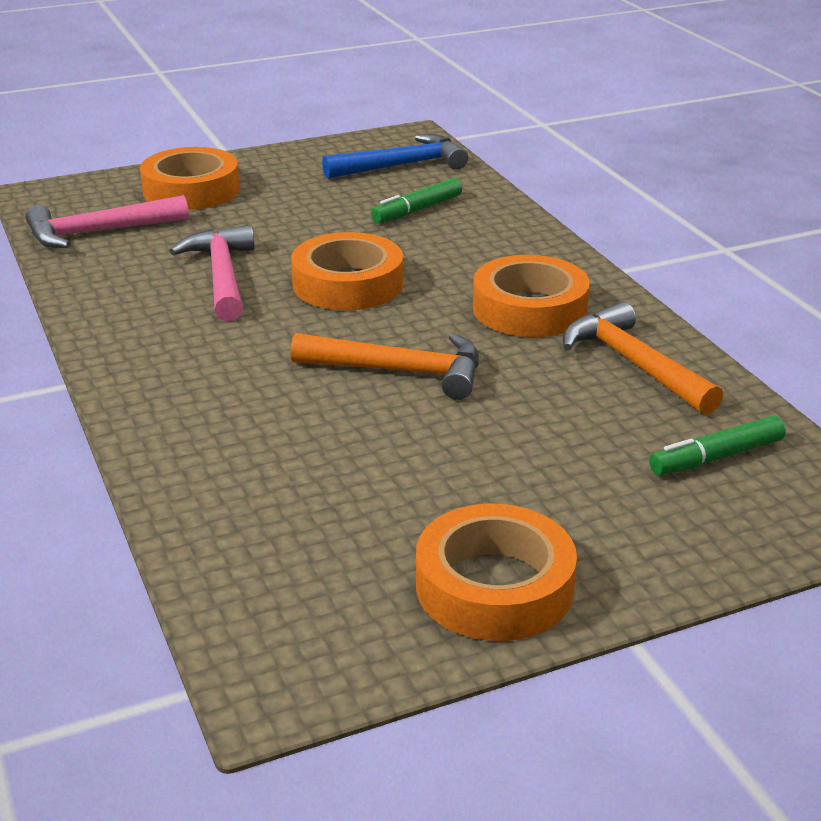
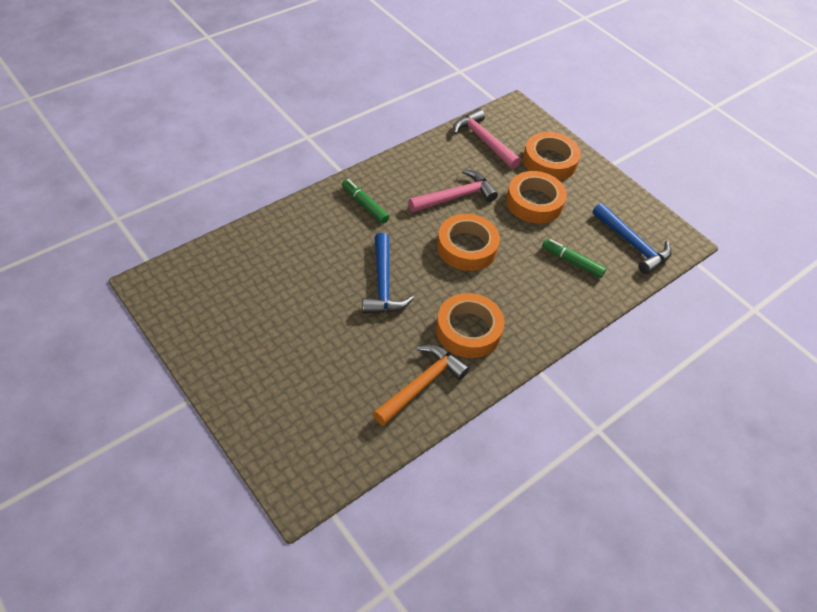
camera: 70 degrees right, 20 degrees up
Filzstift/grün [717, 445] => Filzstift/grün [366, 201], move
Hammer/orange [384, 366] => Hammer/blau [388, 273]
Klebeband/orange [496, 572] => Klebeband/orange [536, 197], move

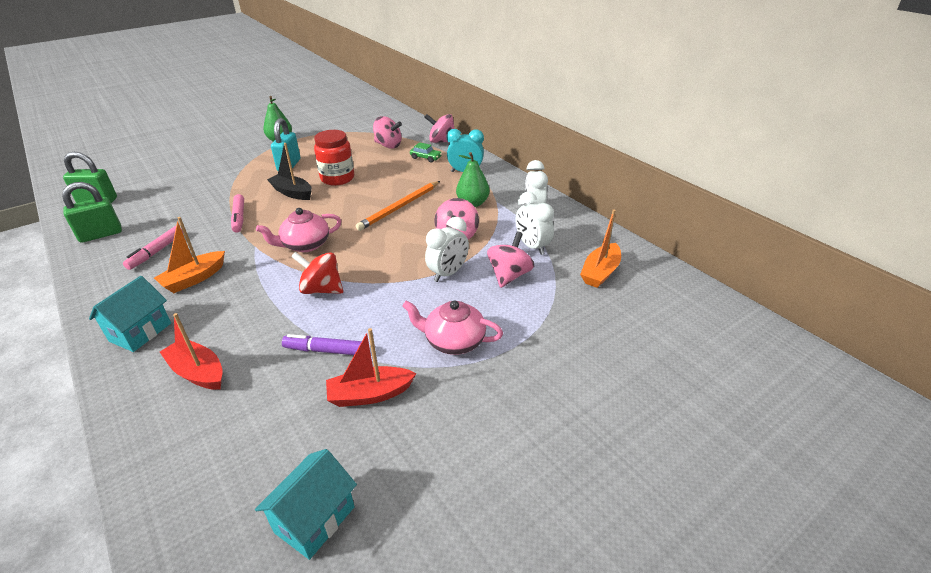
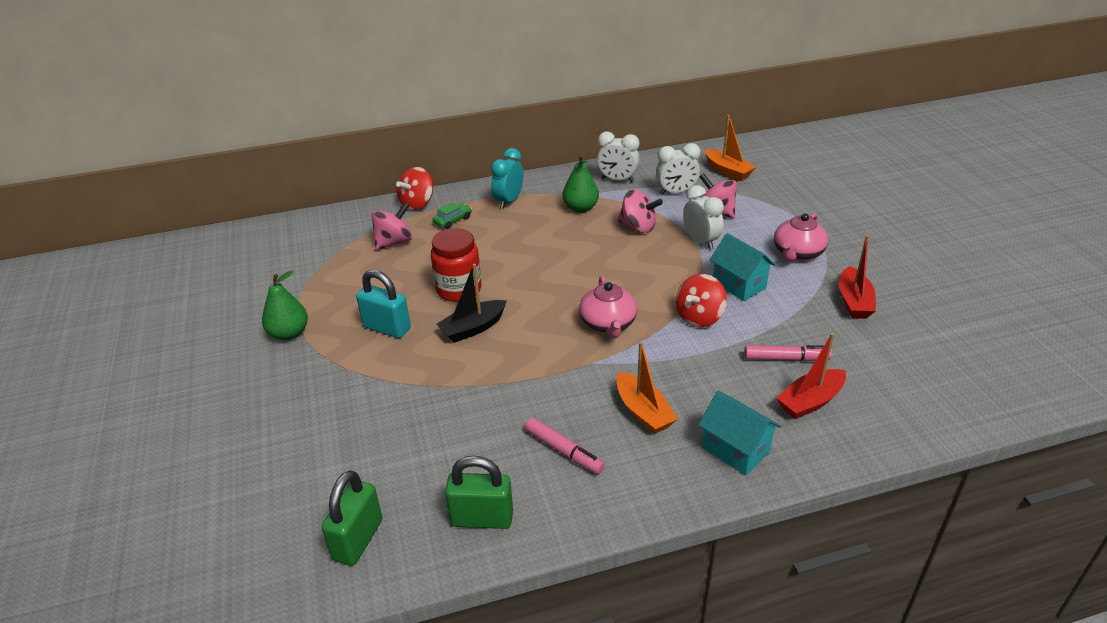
camera: 70 degrees left, 0 degrees up
Kreisel/rosa [440, 128] => Kreisel/rot [414, 188]
Vorhängeschloss/grün [92, 212] => Vorhängeschloss/grün [479, 492], 75 degrees counterclockwise
Haus/türkis [306, 504] => Haus/türkis [742, 267], move
Filzstift/rosa [237, 213] => Filzstift/rosa [788, 353], move
Filzstift/lila [322, 344] => nothing
Bleistift/orange [398, 206] => nothing

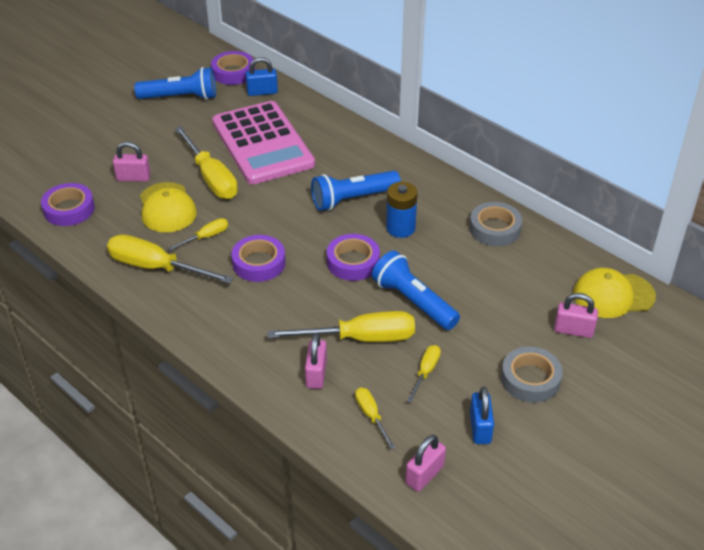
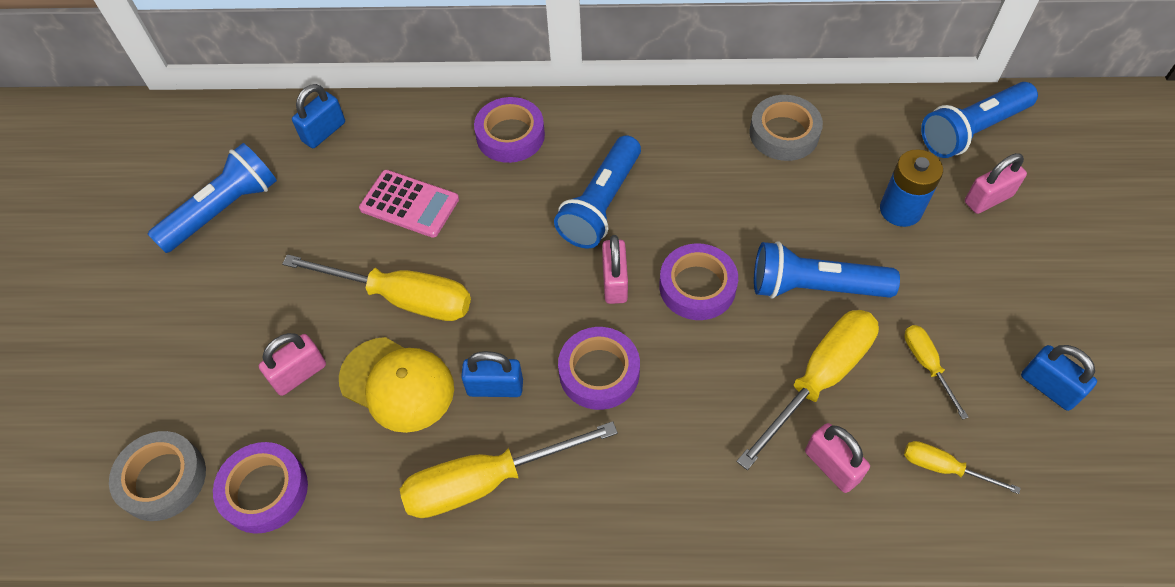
camera: 40 degrees left, 15 degrees up
Klebeband/grau [532, 375] => Klebeband/grau [157, 476], move
Taschenrechner/rosa [263, 143] => Taschenrechner/rosa [409, 204], x0.50
Schraubenzieher/gelb [198, 234] => Vorhängeschloss/blau [492, 374]
Klebeband/lila [233, 68] => Klebeband/lila [509, 130], move
Vorhängeschloss/rosa [425, 463] => Vorhängeschloss/rosa [615, 269], move
Batterie/blau [402, 210] => Batterie/blau [911, 188], move
Kappe/gelb [614, 293] => Taschenlampe/blau [979, 120]

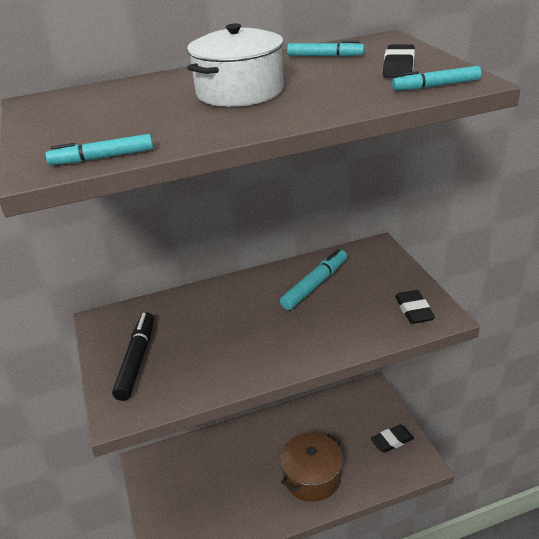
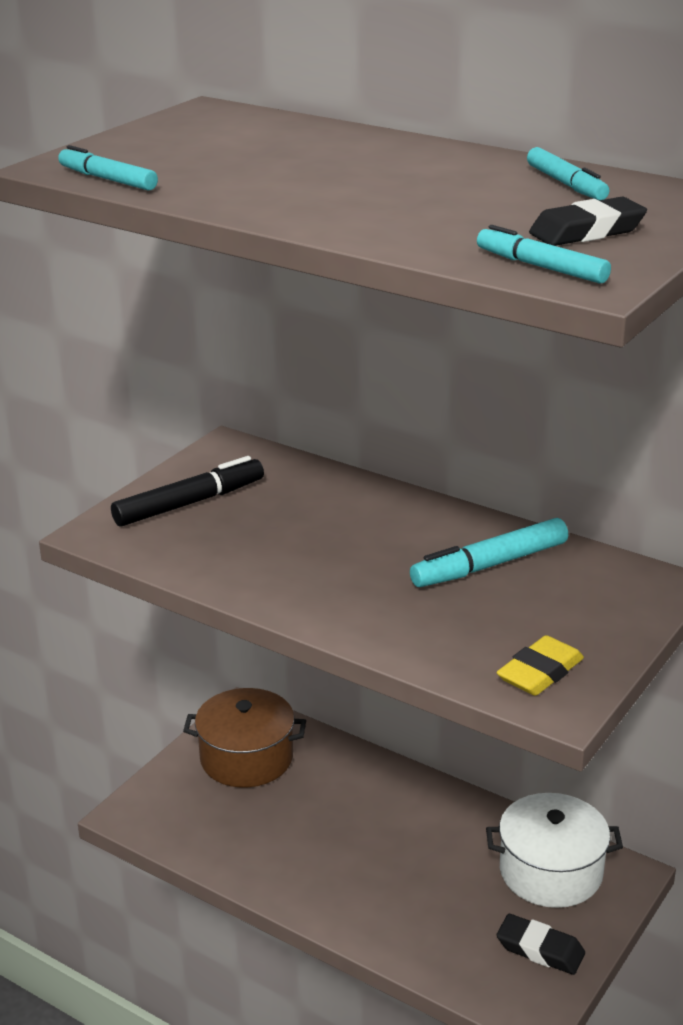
camera: 50 degrees right, 5 degrees down
Kochtopf/braun [311, 467] => Kochtopf/braun [244, 738], move
Filzstift/türkis [313, 279] => Filzstift/türkis [489, 552], 150 degrees clockwise
Kochtopf/weiß [235, 65] => Kochtopf/weiß [554, 850], move
Radiergummi/schwarz [415, 307] => Radiergummi/gelb [540, 665]

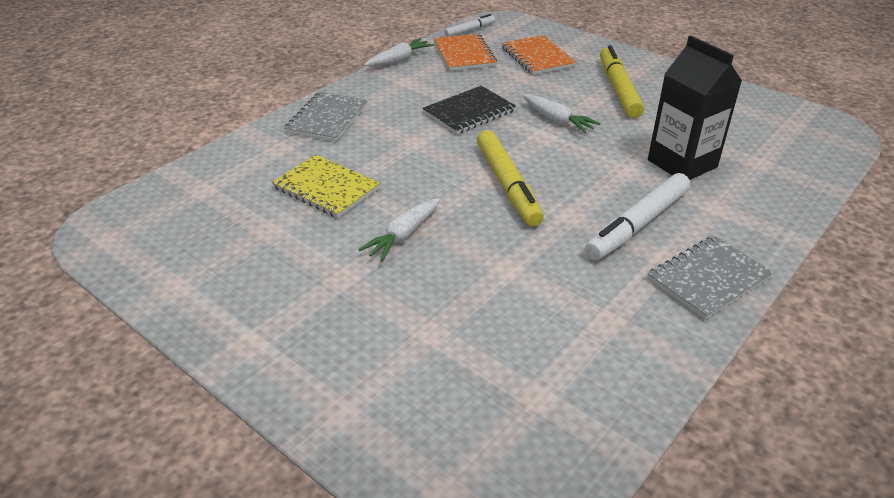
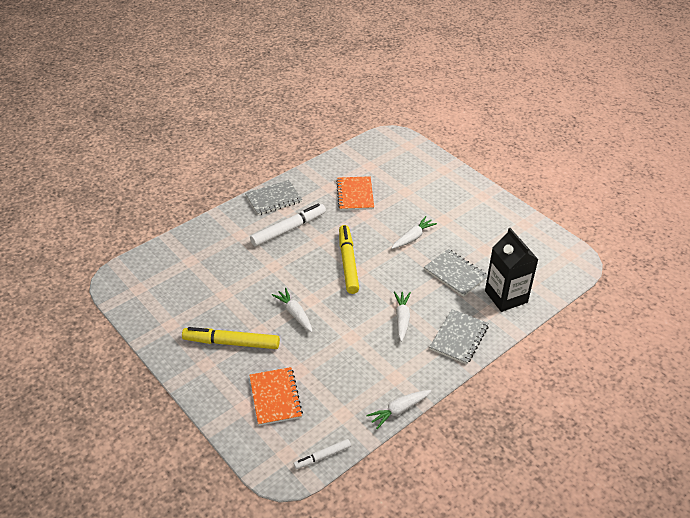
camera: 170 degrees left, 5 degrees up
Filzstift/gelb [622, 81] => Filzstift/gelb [231, 338], 90 degrees clockwise
Notizbuch/orange [465, 52] => Notizbuch/orange [355, 193], move
nothing => Karotte/weiß [402, 316]
Notizbuch/gelb [326, 186] => Notizbuch/grau [456, 273]
Getränkekarton/schwarz [695, 107] => Getränkekarton/schwarz [511, 270], move
Notizbuch/schwarz [469, 110] => nothing

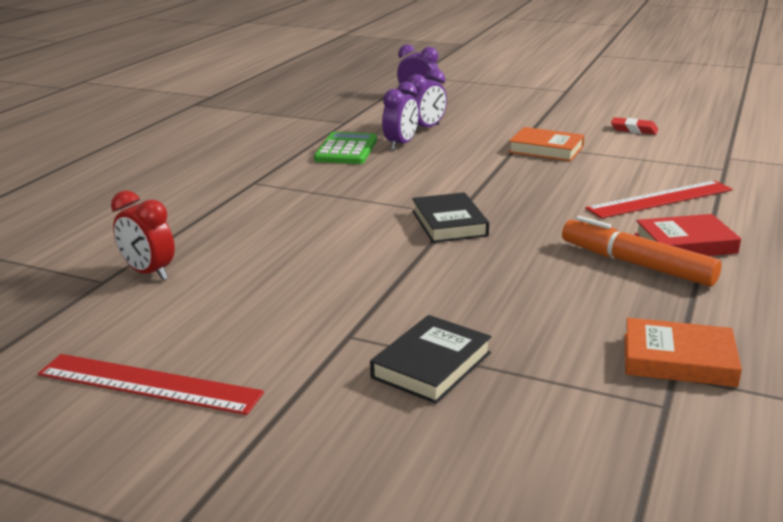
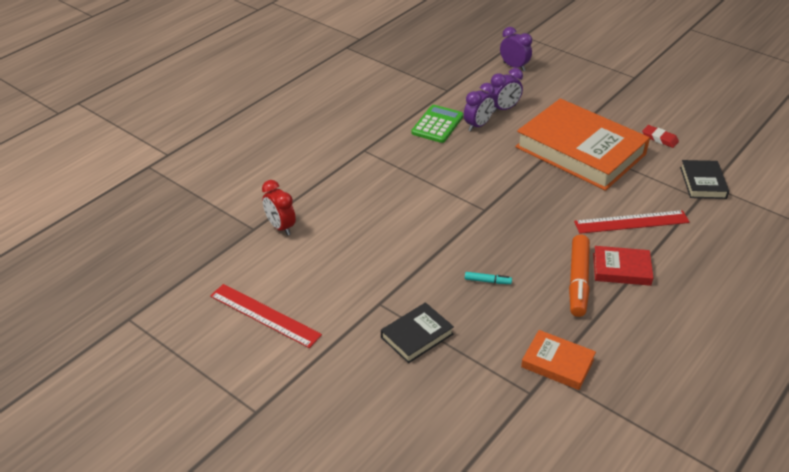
camera: 15 degrees right, 15 degrees up
nothing => Filzstift/türkis [488, 278]
Buch/orange [547, 144] => Buch/orange [582, 144], x2.24
Filzstift/orange [642, 251] => Filzstift/orange [579, 276], 135 degrees counterclockwise
Buch/schwarz [450, 217] => Buch/schwarz [704, 179], move

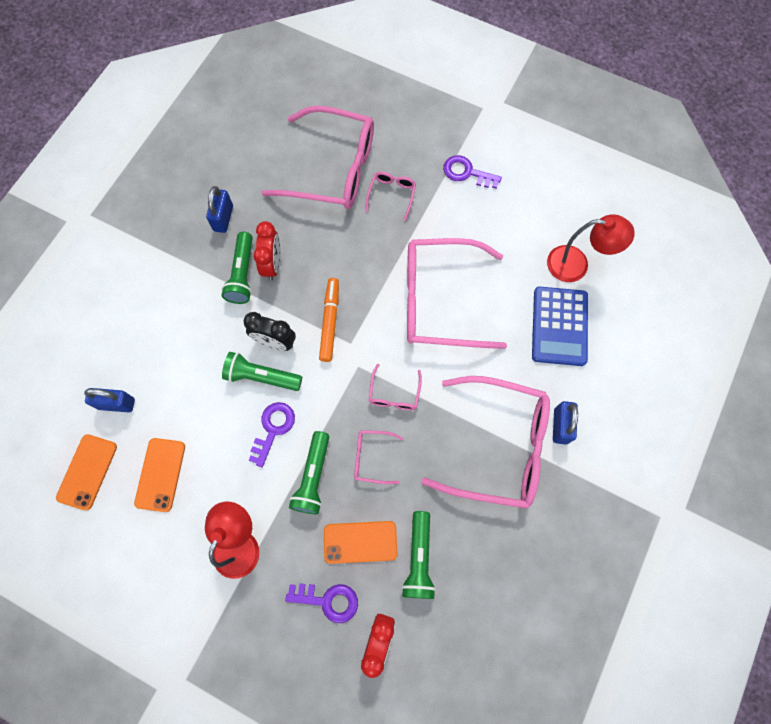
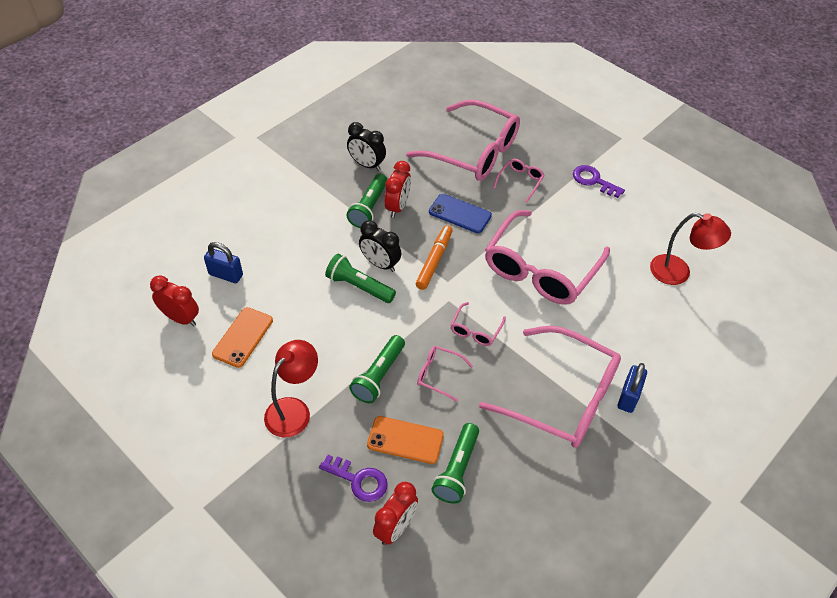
camera: 15 degrees right, 20 degrees down
Handy/orange [86, 472] => Wecker/rot [174, 300]
Vorhängeschloss/blau [219, 209] => Wecker/schwarz [366, 146]
nothing => Handy/blau [460, 213]
Brille/rosa [457, 293] => Brille/rosa [547, 257], 75 degrees counterclockwise
Schlüssel/lila [272, 434] => nothing
Taschenrechner/blau [560, 326] => nothing

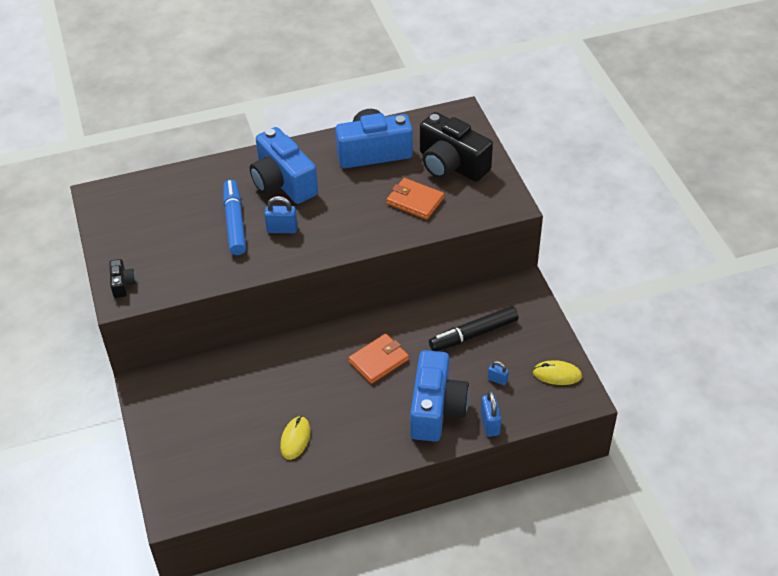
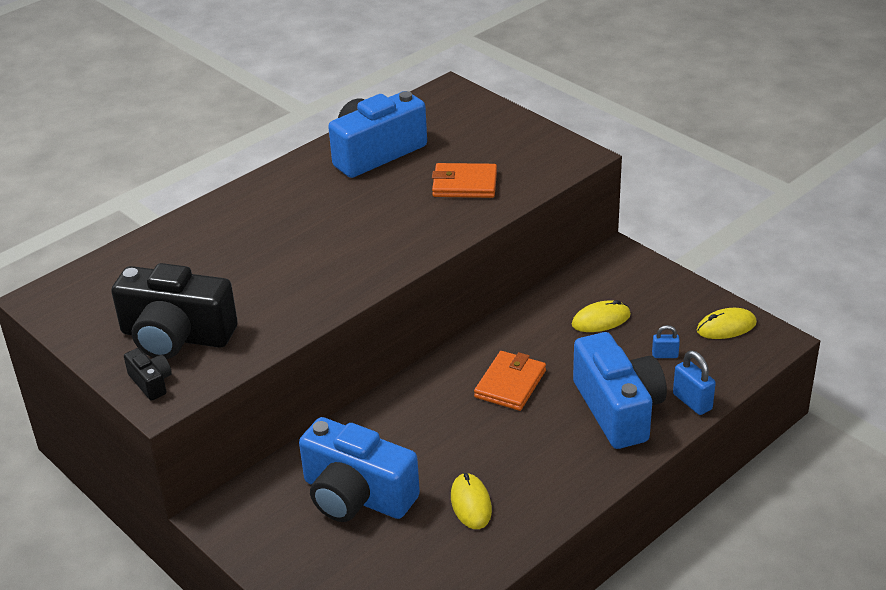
camera: 25 degrees left, 10 degrees down
Kamera/schwarz [456, 147] => Kamera/schwarz [174, 311], move
Kamera/blau [284, 165] => Kamera/blau [359, 469], move
Filzstift/schwarz [474, 328] => Computermaus/gelb [601, 316]
Filzstift/blau [234, 217] => nothing
Vorhängeschloss/blau [280, 214] => nothing

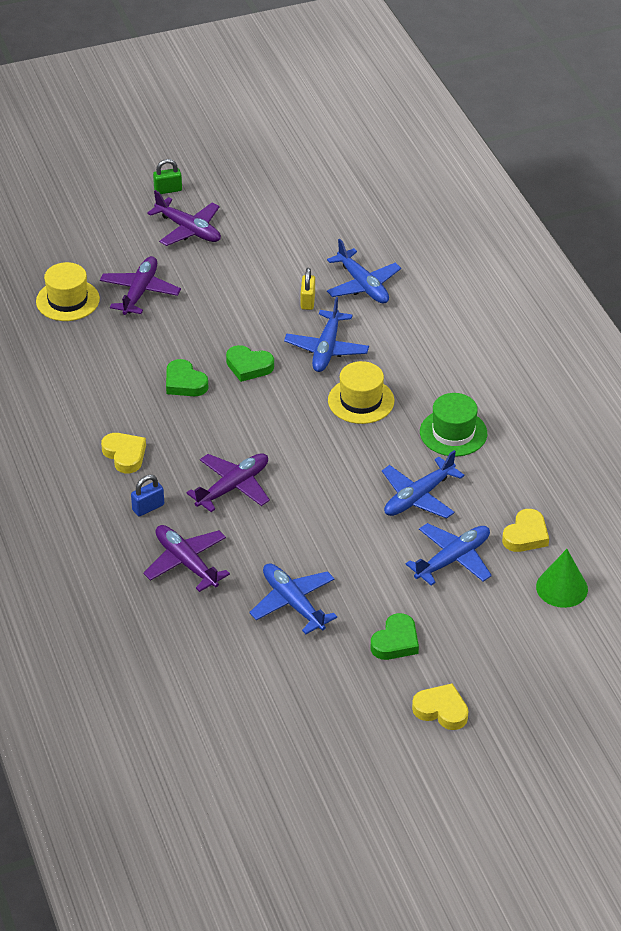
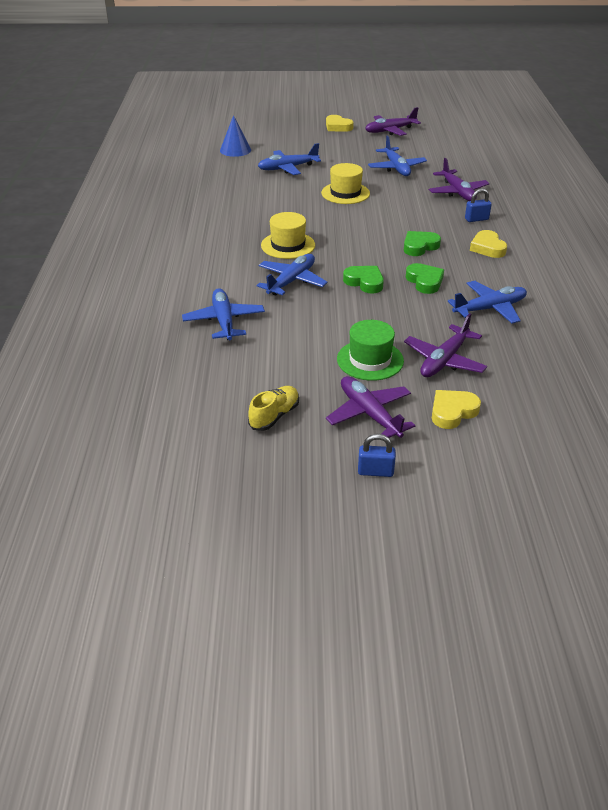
camera: 160 degrees left, 5 degrees down
Kegel/grün [562, 578] => Kegel/blau [235, 136]
nothing => Schuh/gelb [273, 408]
Hut/gelb [68, 291] => Hut/gelb [345, 183], move
Hut/grün [453, 425] => Hut/grün [370, 350], move
Vorhängeschloss/grün [167, 176] => Vorhängeschloss/blau [377, 455]
Flugzeug/lila [228, 482] => Flugzeug/lila [393, 121], move
Herz/grün [395, 636] => Herz/grün [422, 243], move
Herz/gelb [525, 530] => Herz/gelb [456, 409], move
Flugzeug/blau [423, 484] => Flugzeug/blau [487, 302], move
Vorhängeschloss/gelb [308, 289] => nothing

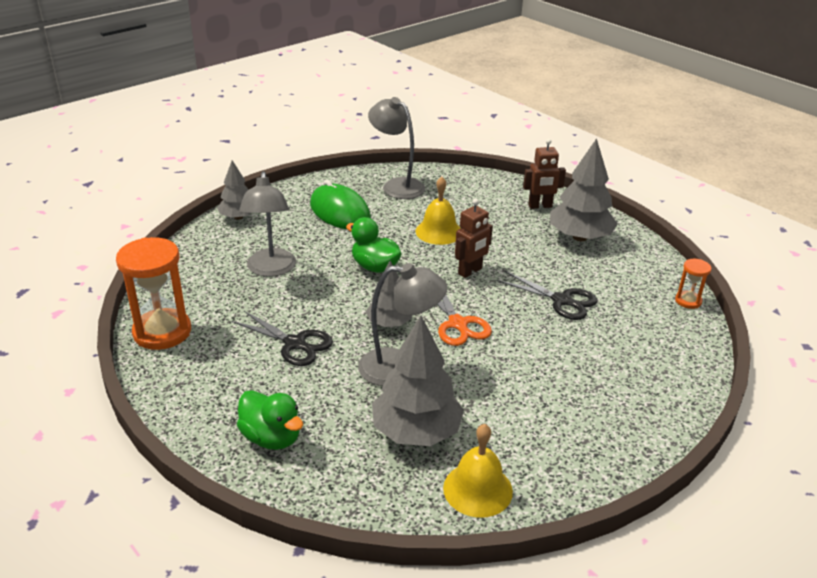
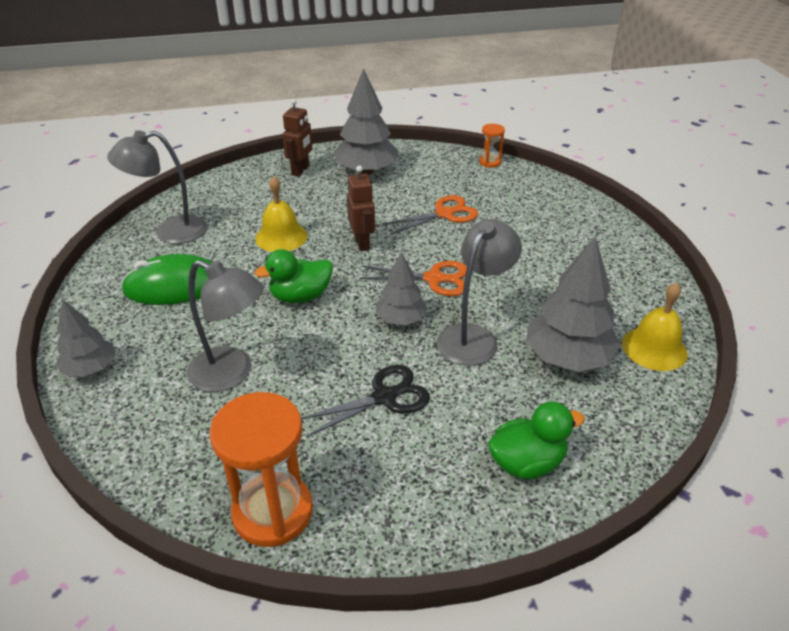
camera: 60 degrees left, 5 degrees up
Schere/schwarz [547, 295] => Schere/orange [430, 214]

